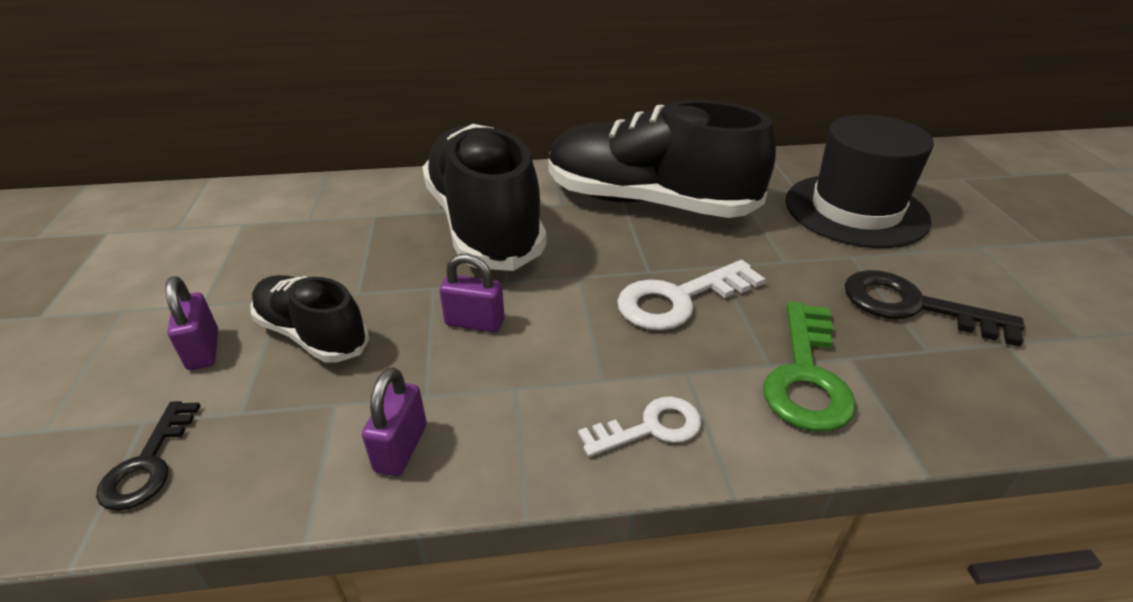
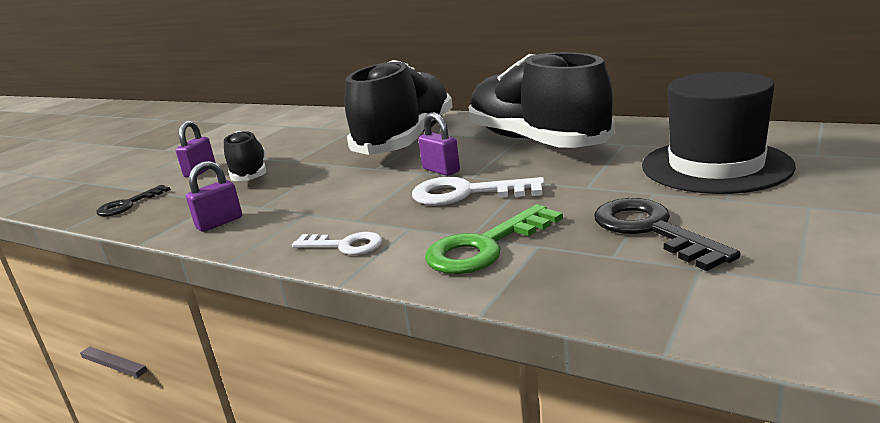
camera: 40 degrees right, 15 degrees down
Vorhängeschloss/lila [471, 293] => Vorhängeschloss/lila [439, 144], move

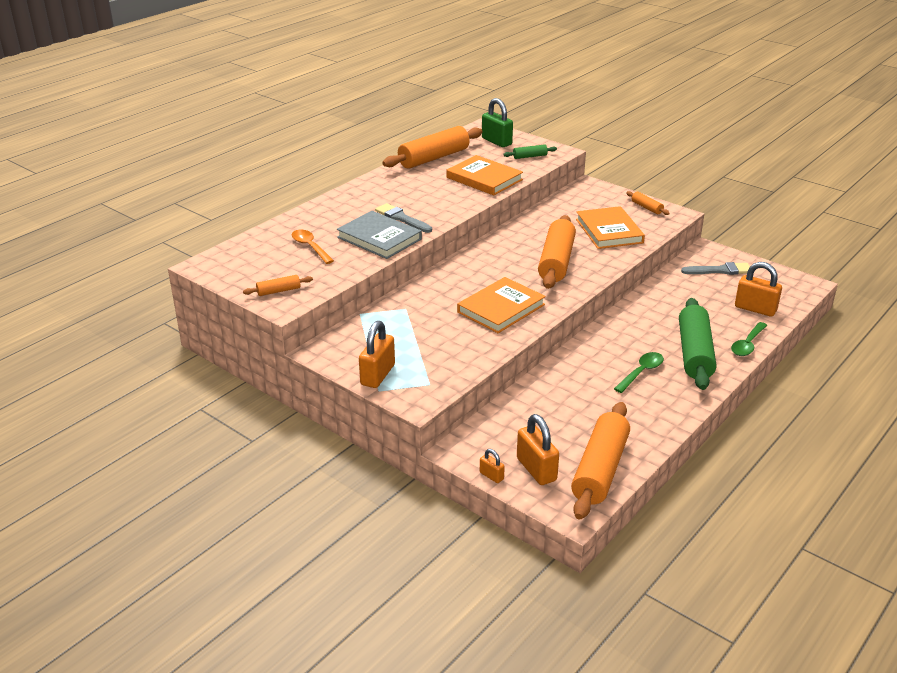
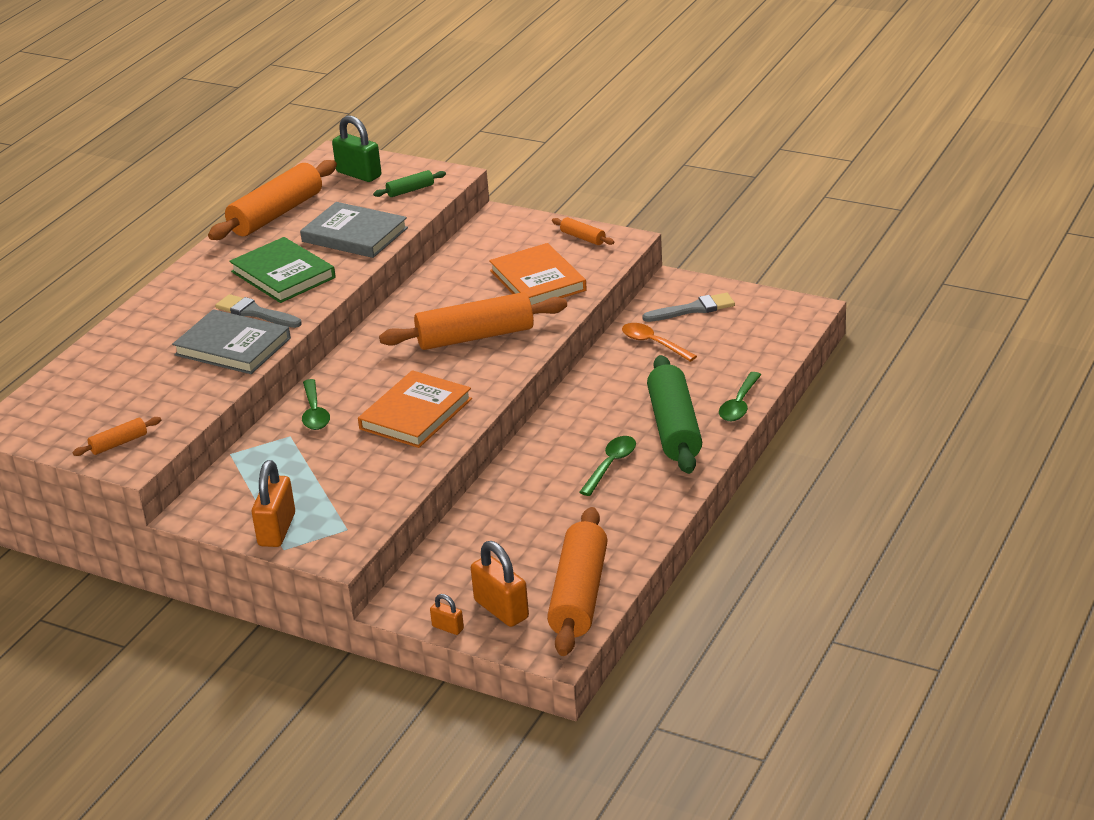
camera: 10 degrees left, 0 degrees up
nothing => Buch/grün [282, 270]
Buch/orange [485, 175] => Buch/grau [354, 230]
nothing => Löffel/grün [316, 404]
Nudelholz/orange [557, 252] => Nudelholz/orange [473, 321], 75 degrees clockwise
Löffel/orange [313, 247] => Löffel/orange [659, 342], move
Vorhängeschloss/orange [758, 289] => nothing

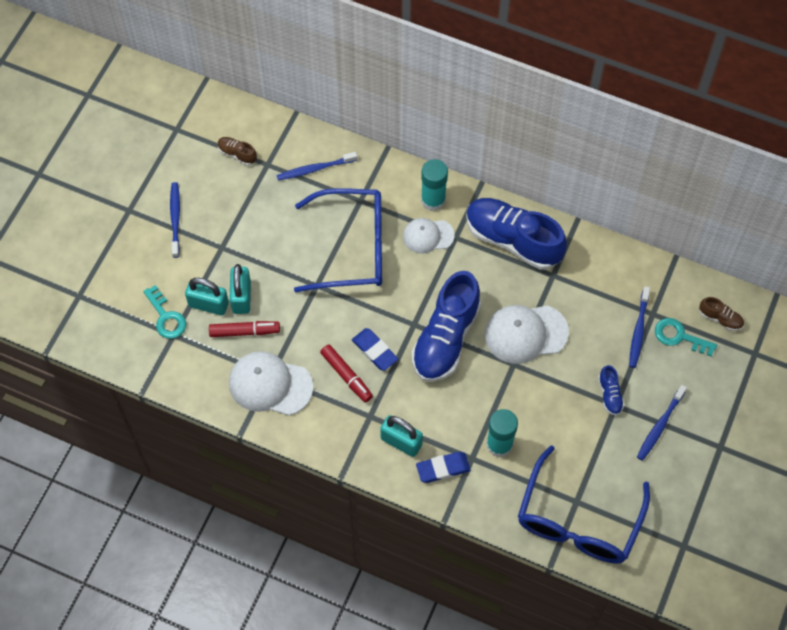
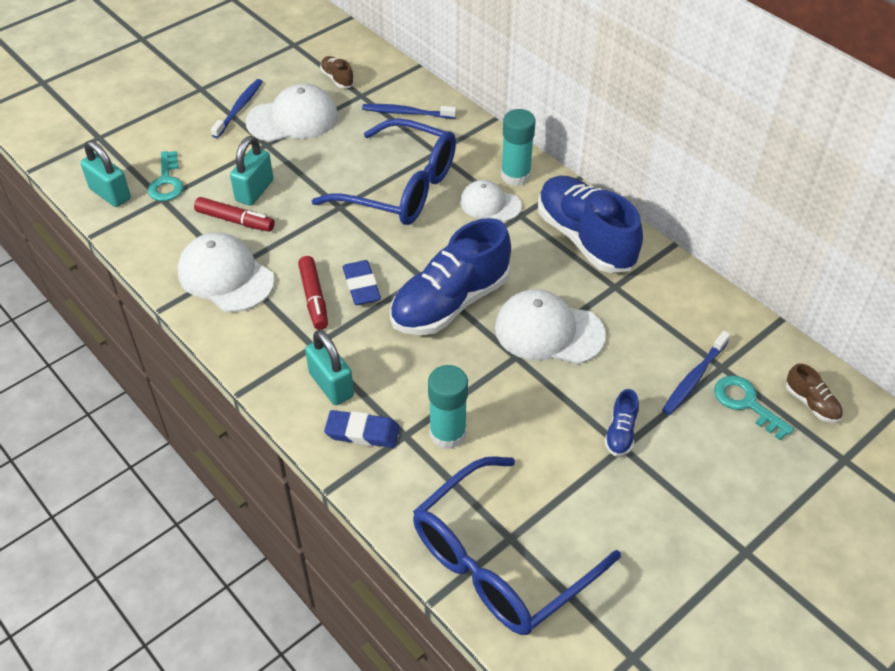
camera: 25 degrees right, 15 degrees down
Vorhängeschloss/türkis [207, 296] => Vorhängeschloss/türkis [106, 173], move
nothing => Kappe/weiß [292, 113]
Zahnbürste/blau [662, 423] => nothing

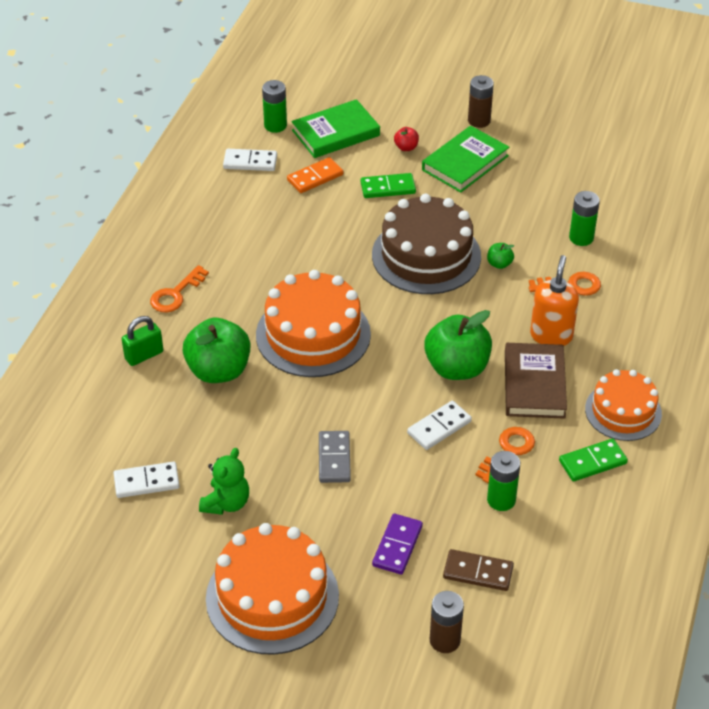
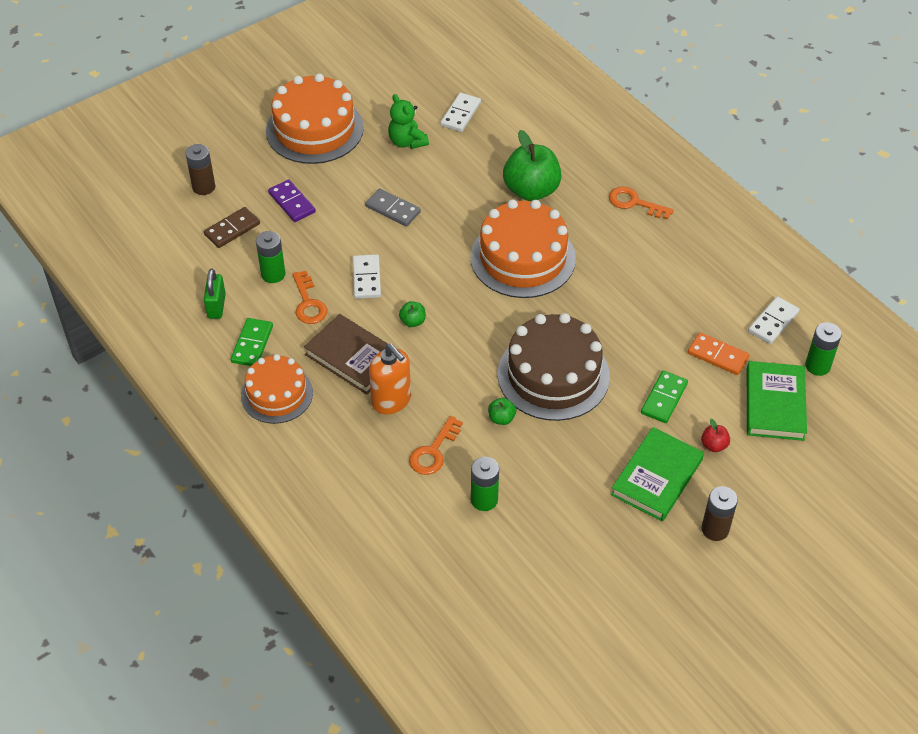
camera: 125 degrees right, 5 degrees up
Vorhängeschloss/grün [142, 341] => Vorhängeschloss/grün [215, 294], move
Apfel/grün [458, 345] => Apfel/grün [412, 314], x0.43
Schlüssel/orange [179, 288] => Schlüssel/orange [641, 203], 45 degrees counterclockwise
Buch/grün [465, 159] => Buch/grün [657, 474], 45 degrees clockwise
Dominostein/orange [315, 175] => Dominostein/orange [718, 353], 60 degrees counterclockwise

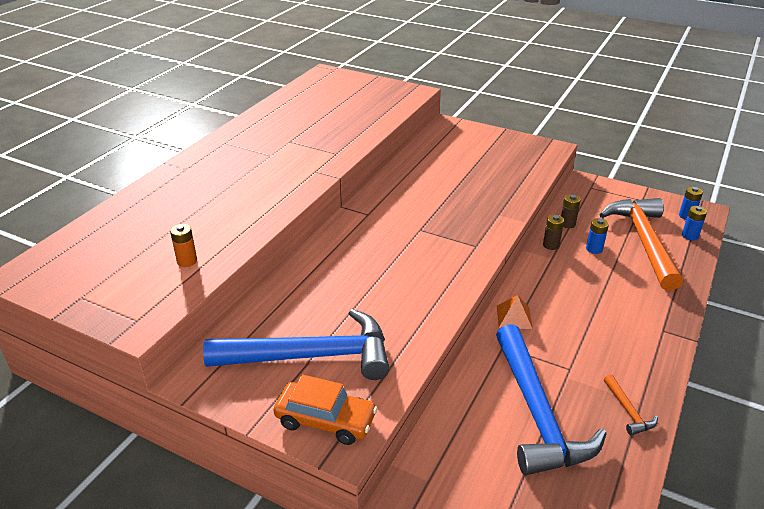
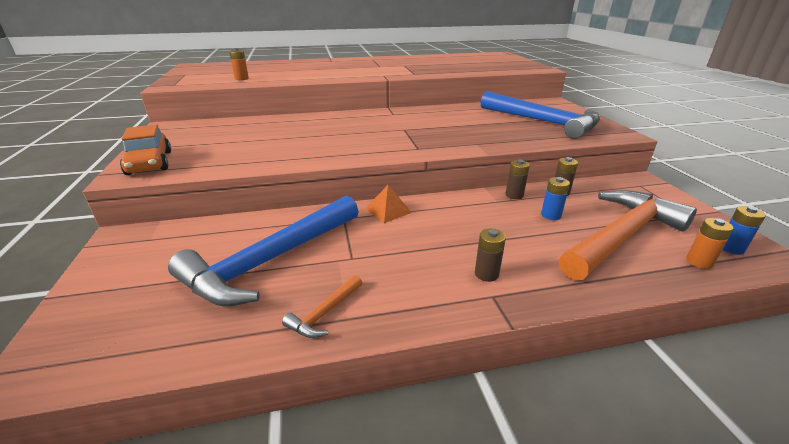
camera: 50 degrees right, 5 degrees down
nothing => Batterie/braun [490, 255]
Hammer/blau [296, 344] => Hammer/blau [540, 115], move
Batterie/blau [694, 223] => Batterie/orange [710, 243]

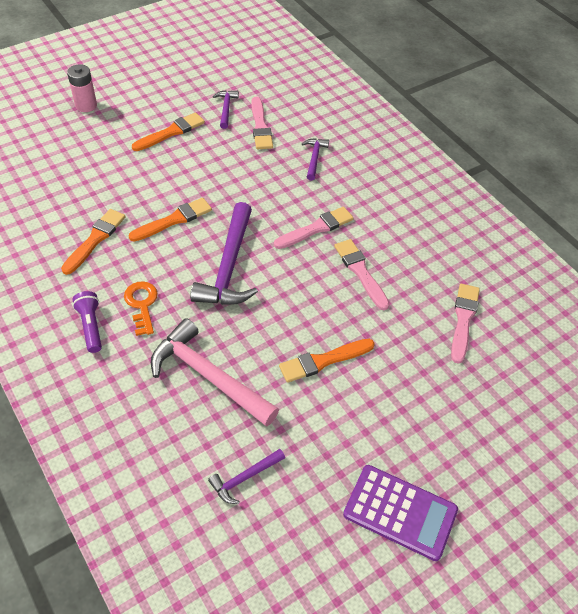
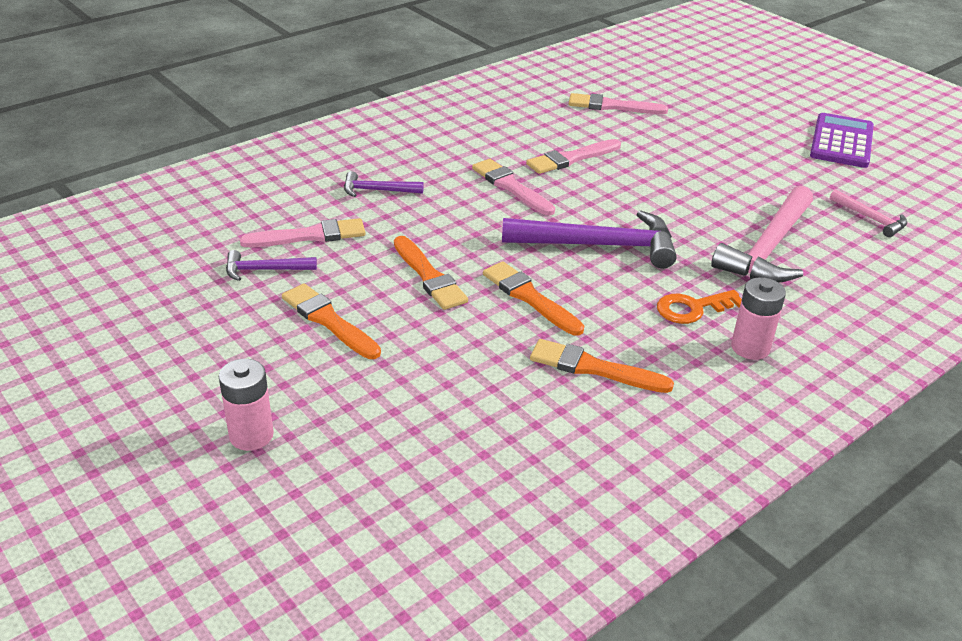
camera: 95 degrees left, 15 degrees down
Pinsel/orange [327, 361] => Pinsel/orange [431, 273], move
Taschenlampe/lila [87, 322] => Batterie/rosa [758, 318]
Hammer/lila [246, 476] => Hammer/rosa [868, 213]

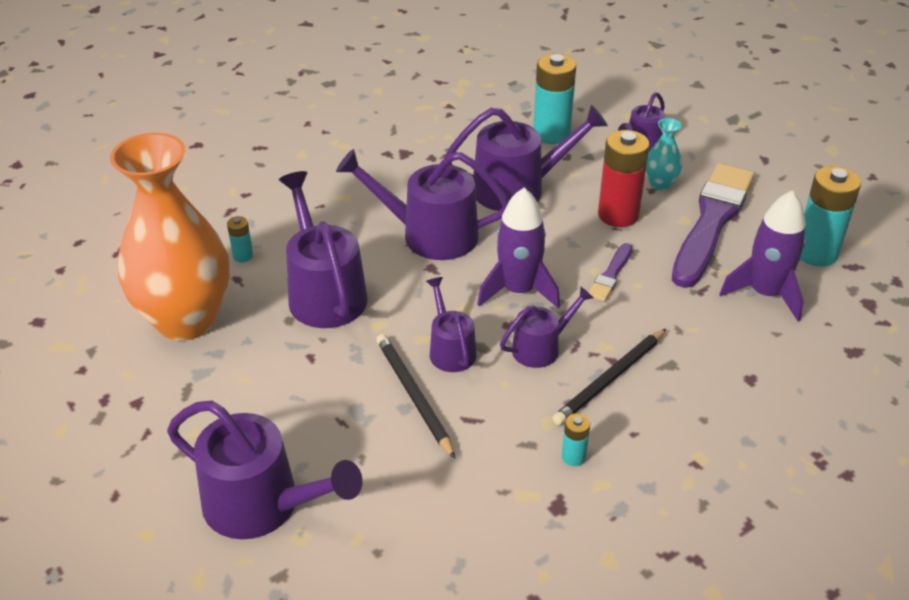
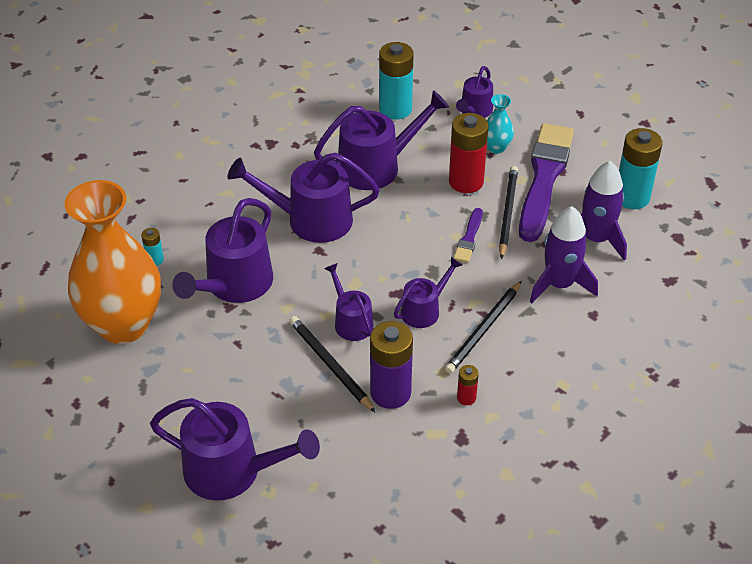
camera: 10 degrees left, 5 degrees up
Gießkanne/lila [323, 249] => Gießkanne/lila [222, 250], 120 degrees counterclockwise
nothing => Batterie/lila [391, 365]
Batterie/türkis [576, 439] => Batterie/rot [468, 385]
nothing => Bleistift/schwarz [508, 212]
Rakete/lila [518, 248] => Rakete/lila [564, 254], move

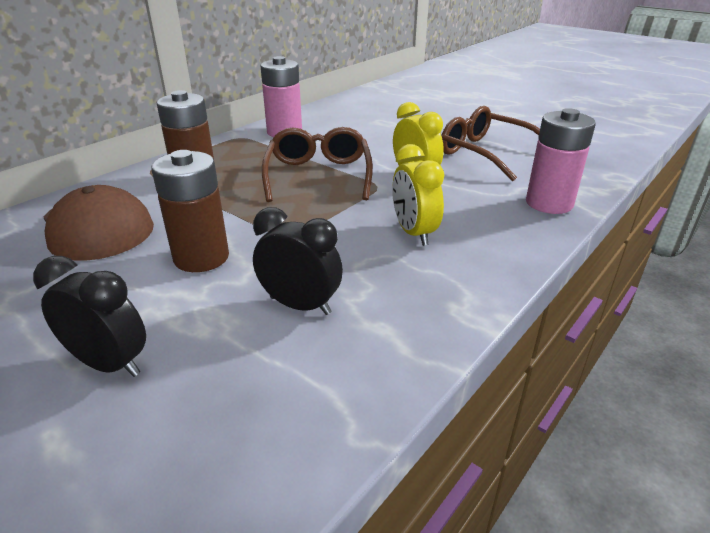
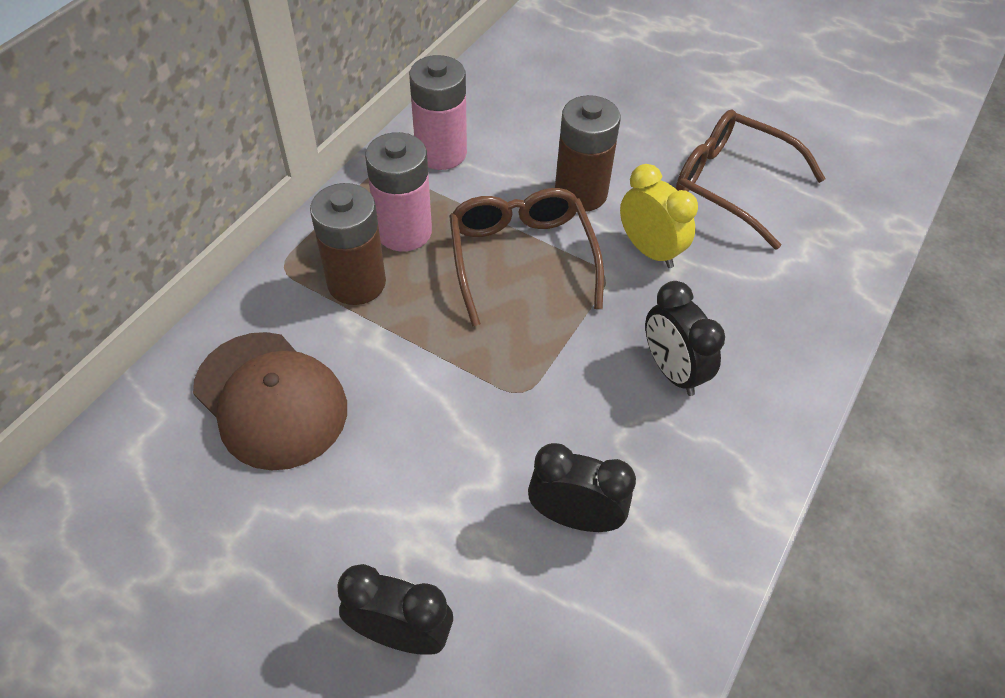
camera: 10 degrees left, 20 degrees up
Batterie/rosa [561, 161] => Batterie/rosa [398, 192], move
Batterie/braun [190, 211] => Batterie/braun [587, 153], move
Wecker/gelb [418, 195] => Wecker/schwarz [685, 338]

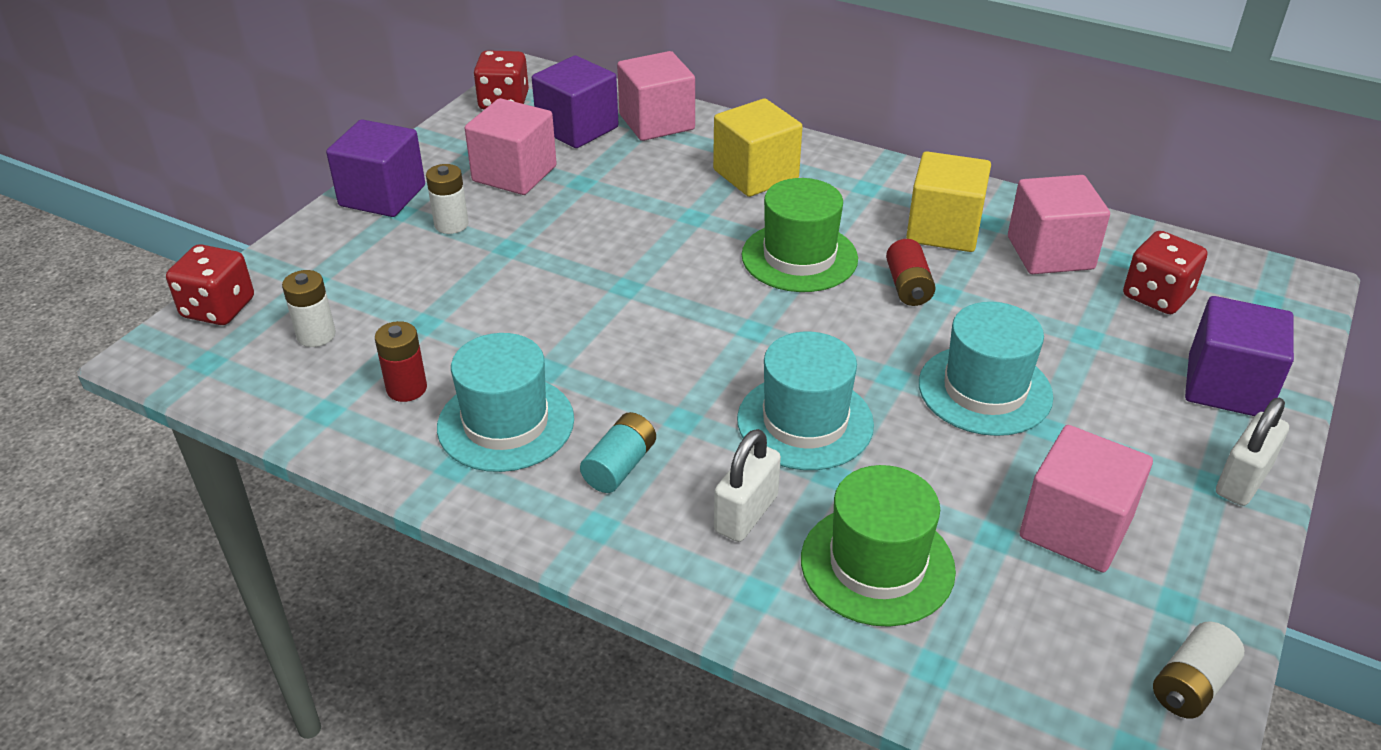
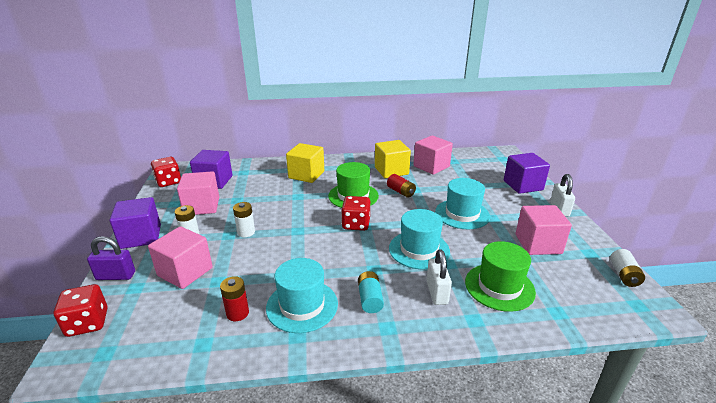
camera: 35 degrees left, 10 degrees down
nothing => Vorhängeschloss/lila [111, 258]
Kubus/rosa [656, 96] => Kubus/rosa [180, 257], move
Batterie/weiß [309, 308] => Batterie/weiß [244, 219], move
Spielwürfel/rot [1165, 272] => Spielwürfel/rot [355, 213], move

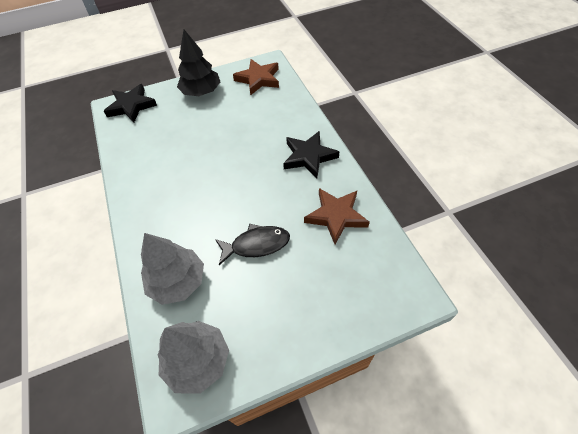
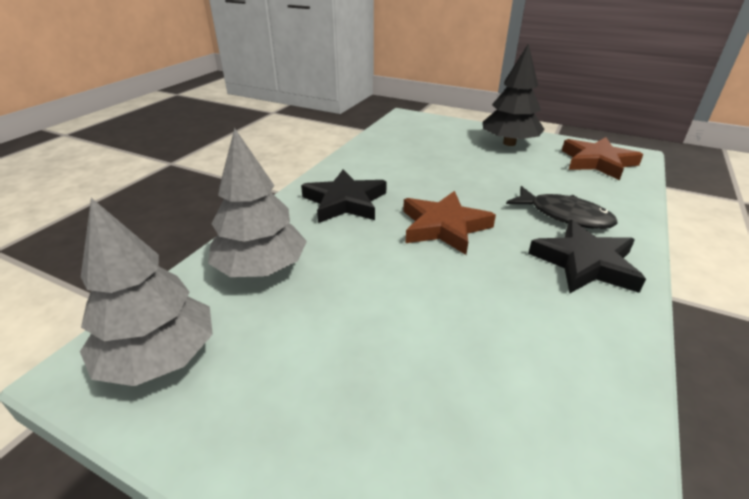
camera: 45 degrees right, 20 degrees down
Stern/schwarz [130, 103] => Stern/schwarz [344, 196], move
Stern/braun [337, 216] => Stern/braun [449, 223], move
Fisch/schwarz [252, 244] => Fisch/schwarz [562, 207], move

